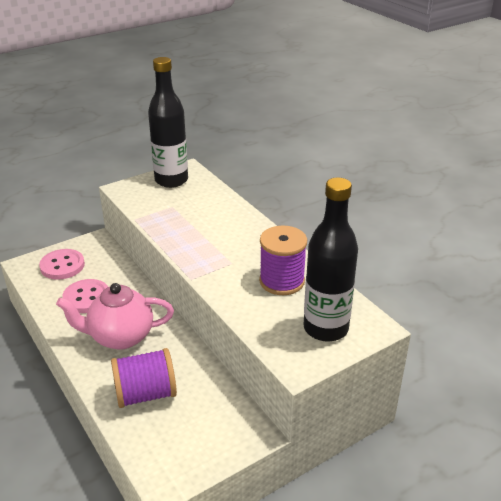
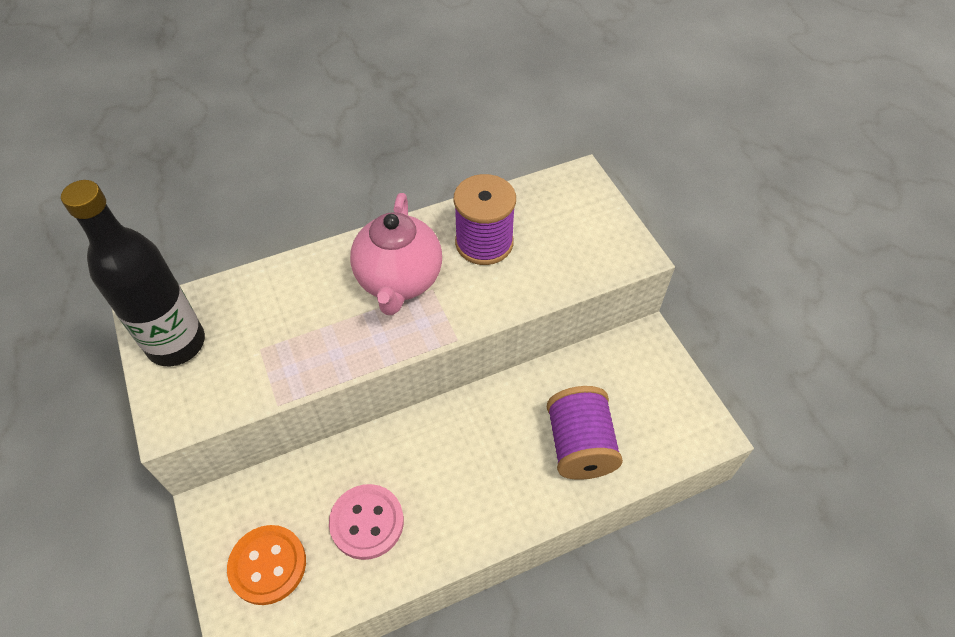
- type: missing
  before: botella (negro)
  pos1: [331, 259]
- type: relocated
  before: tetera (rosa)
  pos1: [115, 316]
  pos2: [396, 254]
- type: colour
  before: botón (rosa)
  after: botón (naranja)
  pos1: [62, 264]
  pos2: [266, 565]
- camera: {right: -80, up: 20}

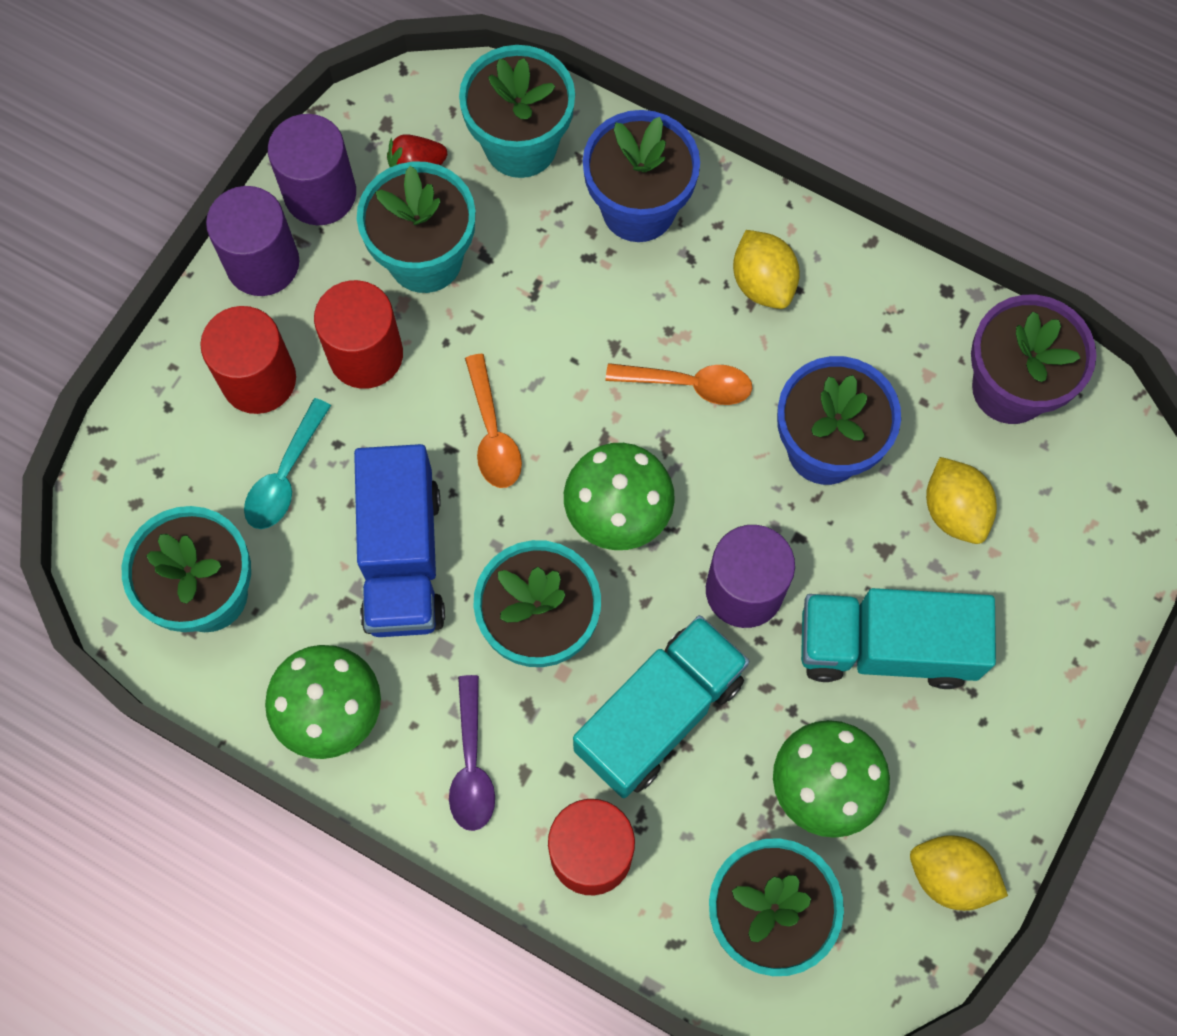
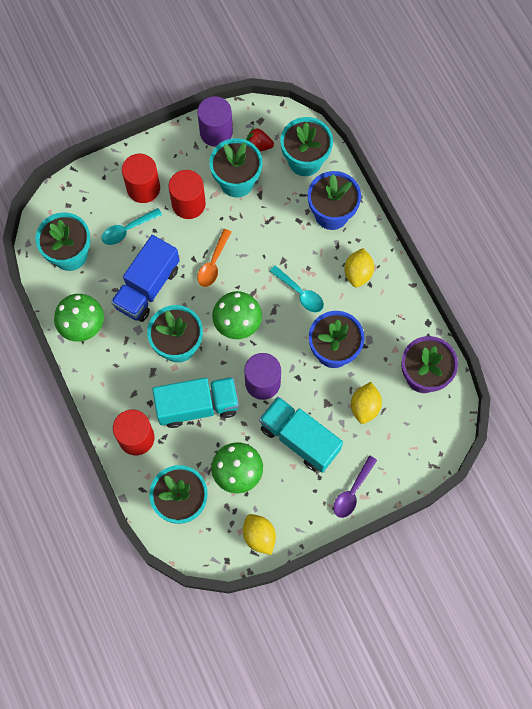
- type: missing
  before: cilindro (morado)
  pos1: [252, 241]
- type: relocated
  before: cuchara (morado)
  pos1: [472, 753]
  pos2: [355, 486]
- type: colour
  before: cuchara (naranja)
  after: cuchara (turquesa)
  pos1: [679, 384]
  pos2: [297, 288]
- camera: {right: 35, up: 0}

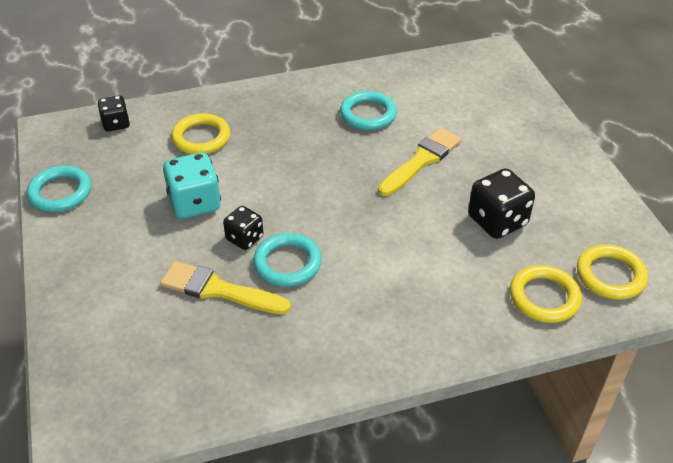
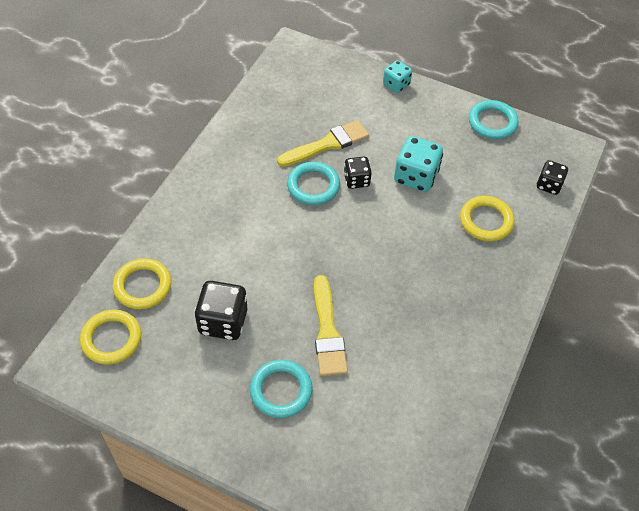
- type: appeared
  after: dado (turquesa)
  pos2: [397, 76]
- type: relocated
  before: anillo (turquesa)
  pos1: [368, 110]
  pos2: [281, 389]
- camera: {right: 130, up: 10}

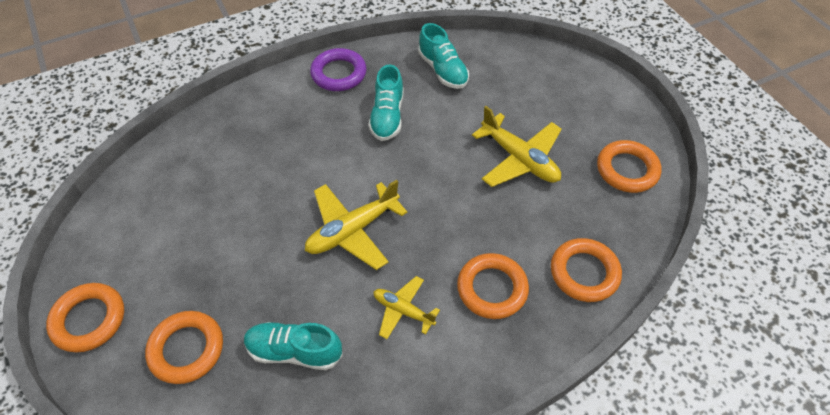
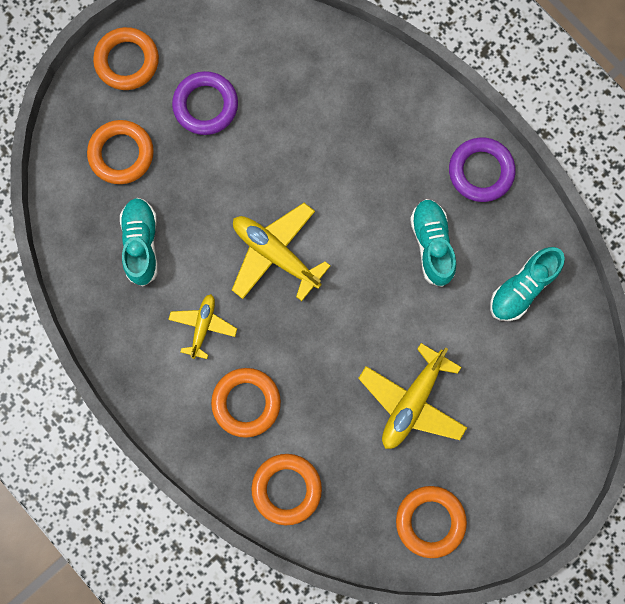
- type: appeared
  after: anillo (morado)
  pos2: [205, 103]
- type: spun
  before: zapato (turquesa)
  pos1: [386, 102]
  pos2: [433, 243]
  turn: 90
- camera: {right: 75, up: 25}

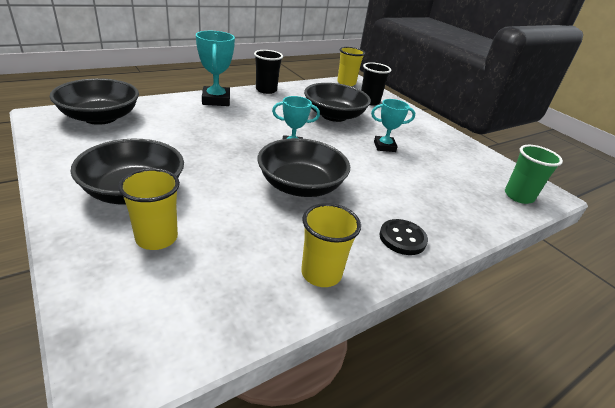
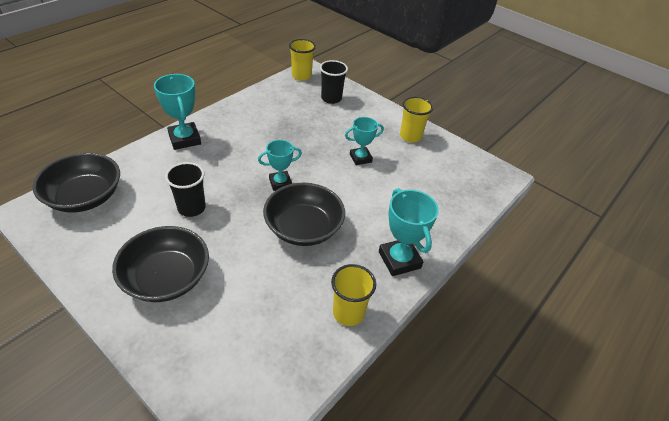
- type: missing
  before: cuenco (negro)
  pos1: [337, 102]
- type: missing
  before: vaso (verde)
  pos1: [534, 174]
- type: relocated
  before: vaso (amarillo)
  pos1: [149, 209]
  pos2: [416, 120]
- type: relocated
  before: vaso (negro)
  pos1: [268, 72]
  pos2: [185, 189]
- type: exchanged
  before: botón (negro)
  after: trofeo (turquesa)
  pos1: [403, 237]
  pos2: [409, 232]
- camera: {right: -15, up: 10}

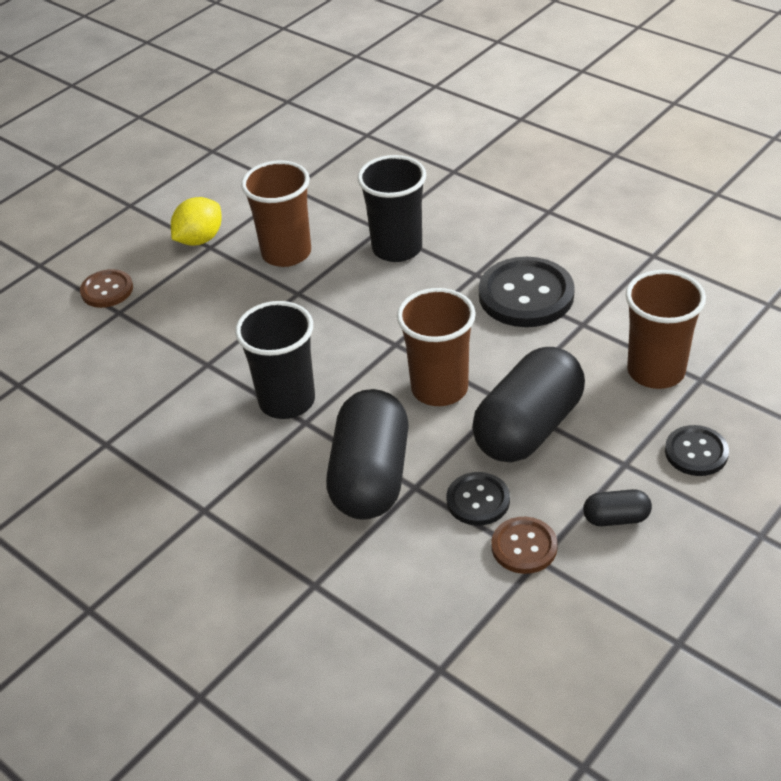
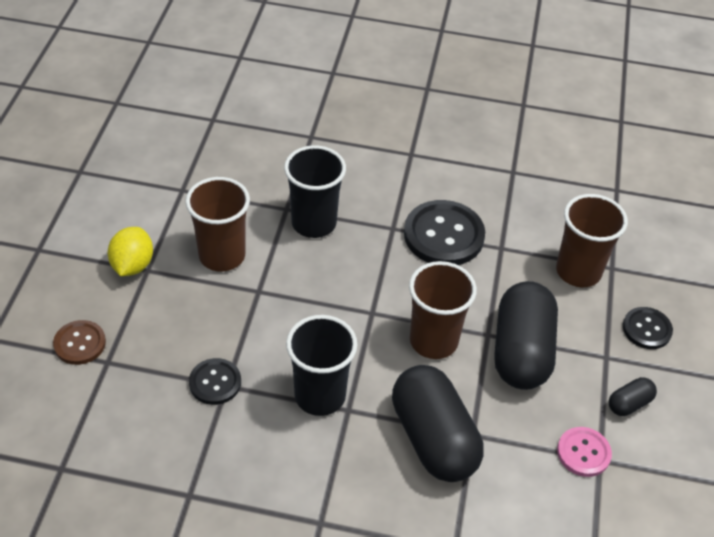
- type: relocated
  before: botón (negro)
  pos1: [478, 499]
  pos2: [215, 381]
- type: colour
  before: botón (marrón)
  after: botón (rosa)
  pos1: [524, 545]
  pos2: [584, 452]
- camera: {right: -35, up: 5}

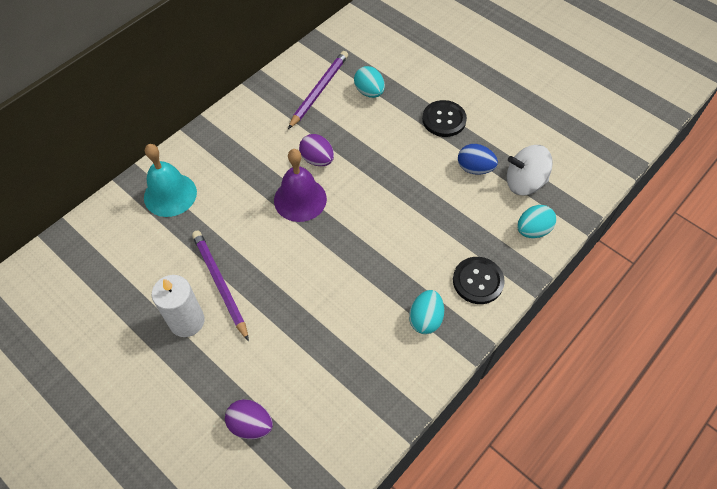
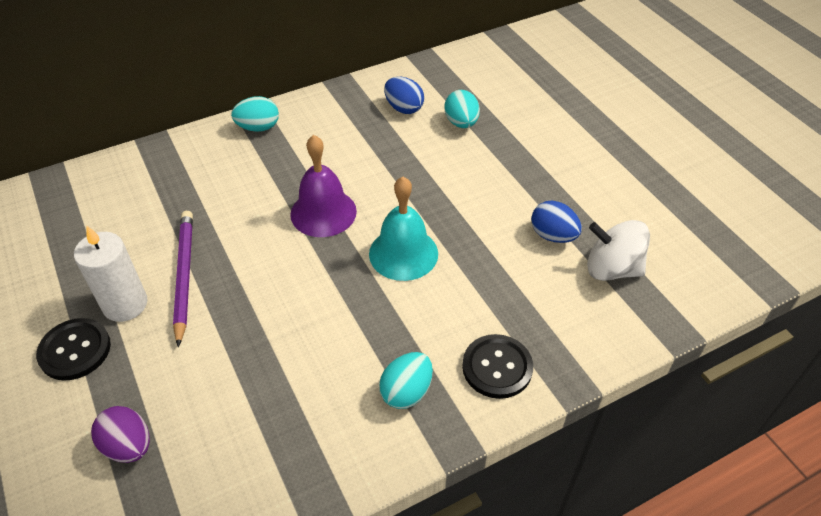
- type: missing
  before: huevo (morado)
  pos1: [316, 150]
- type: relocated
  before: campana (turquesa)
  pos1: [170, 180]
  pos2: [403, 229]
- type: relocated
  before: botón (negro)
  pos1: [444, 118]
  pos2: [73, 349]
- type: relocated
  before: huevo (turquesa)
  pos1: [536, 221]
  pos2: [255, 114]
- type: exchanged
  before: lápiz (morado)
  after: huevo (azul)
  pos1: [318, 90]
  pos2: [404, 95]
- camera: {right: 20, up: -10}

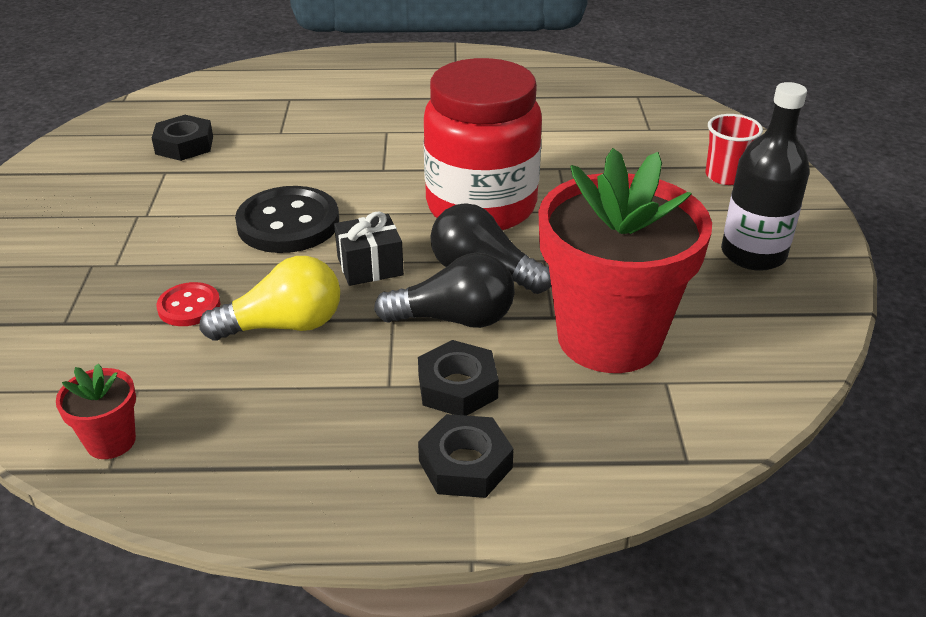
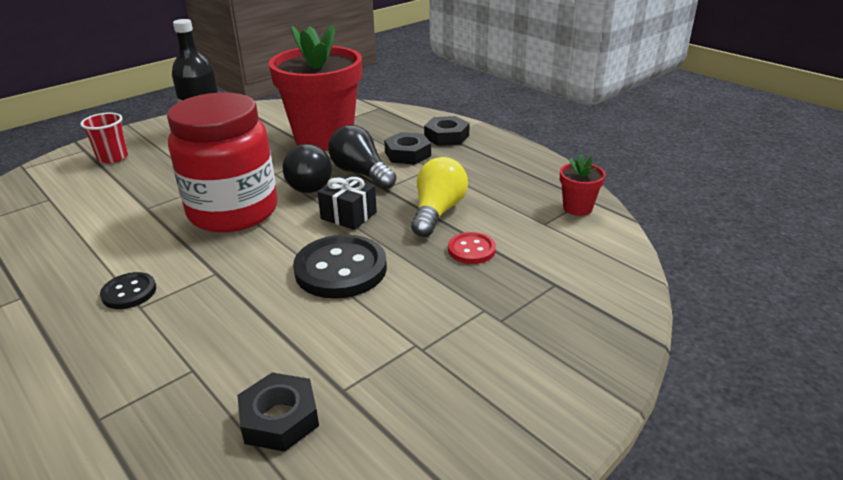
- type: appeared
  after: botón (negro)
  pos2: [128, 290]
- type: spun
  before: bombilla (amarillo)
  pos1: [270, 298]
  pos2: [439, 197]
  turn: 75
- camera: {right: -130, up: -5}

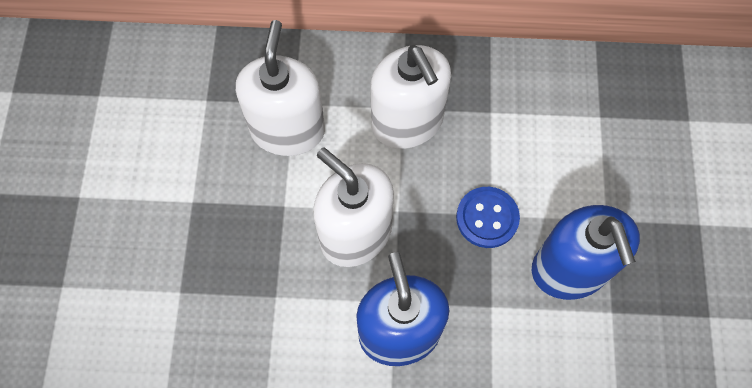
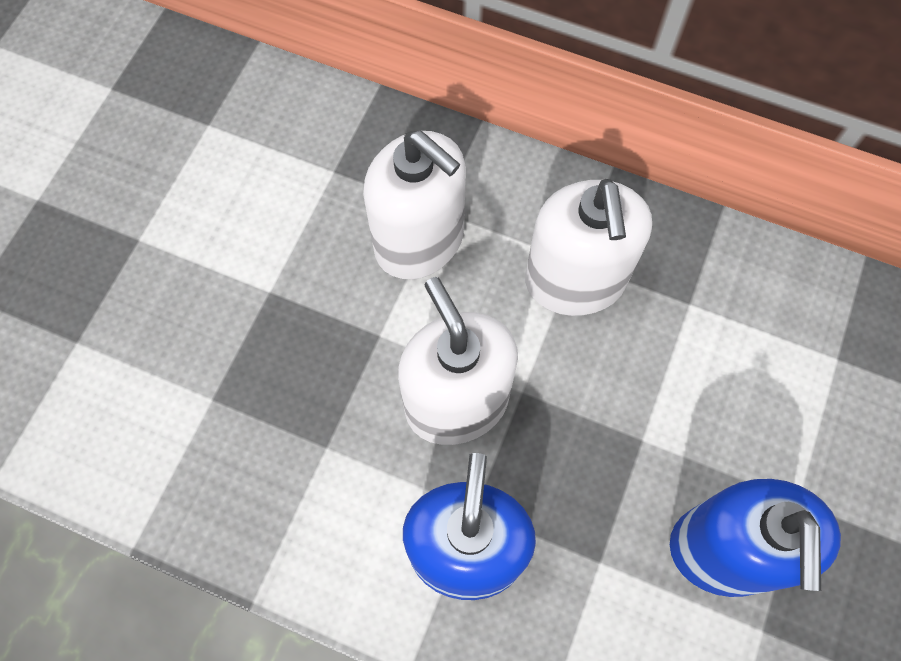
- type: missing
  before: botón (azul)
  pos1: [488, 217]
- type: spun
  before: dispensador de jabón (blanco)
  pos1: [280, 88]
  pos2: [414, 205]
  turn: 105
- camera: {right: 20, up: 0}

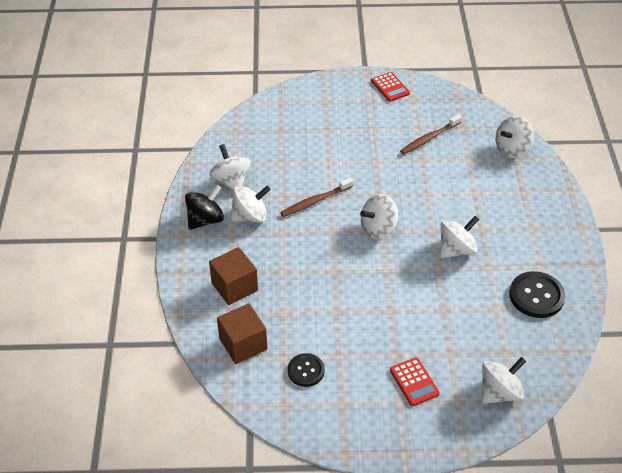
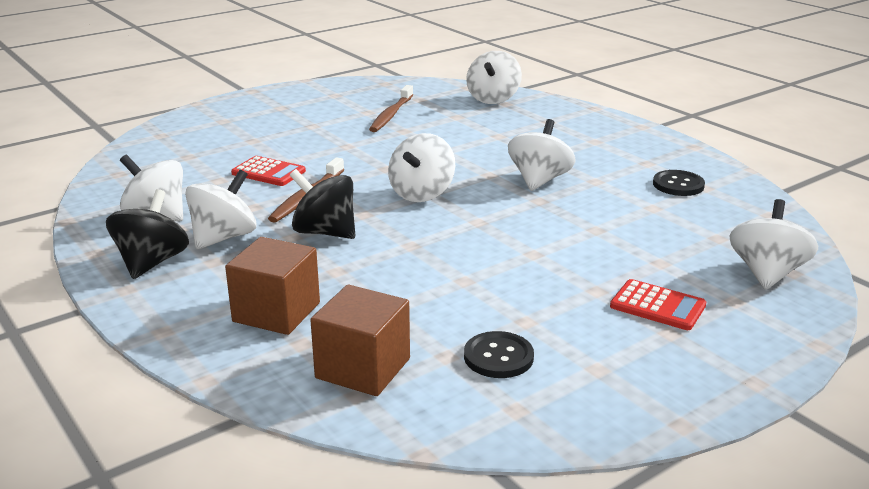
- type: appeared
  after: peonza (negro)
  pos2: [323, 204]
- type: relocated
  before: calculadora (rojo)
  pos1: [390, 87]
  pos2: [268, 171]
- type: size
  before: botón (negro)
  pos1: [537, 294]
  pos2: [679, 183]
  scale: 0.64
- camera: {right: -35, up: -20}

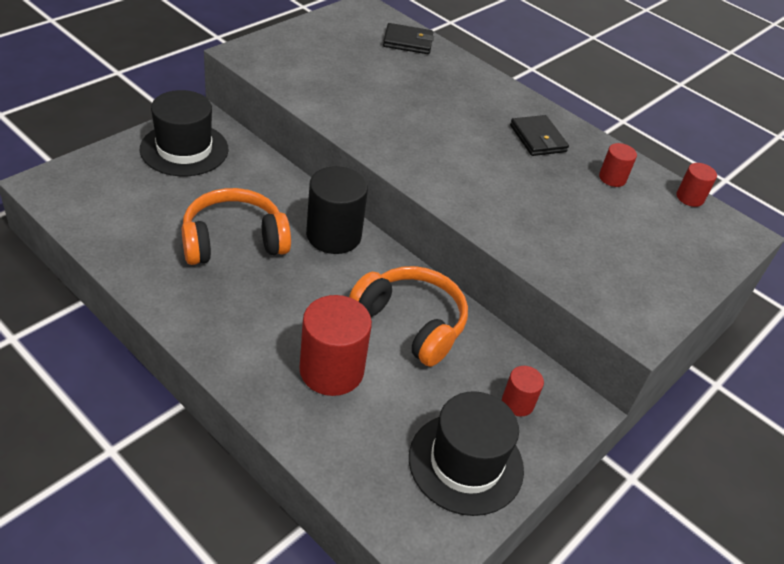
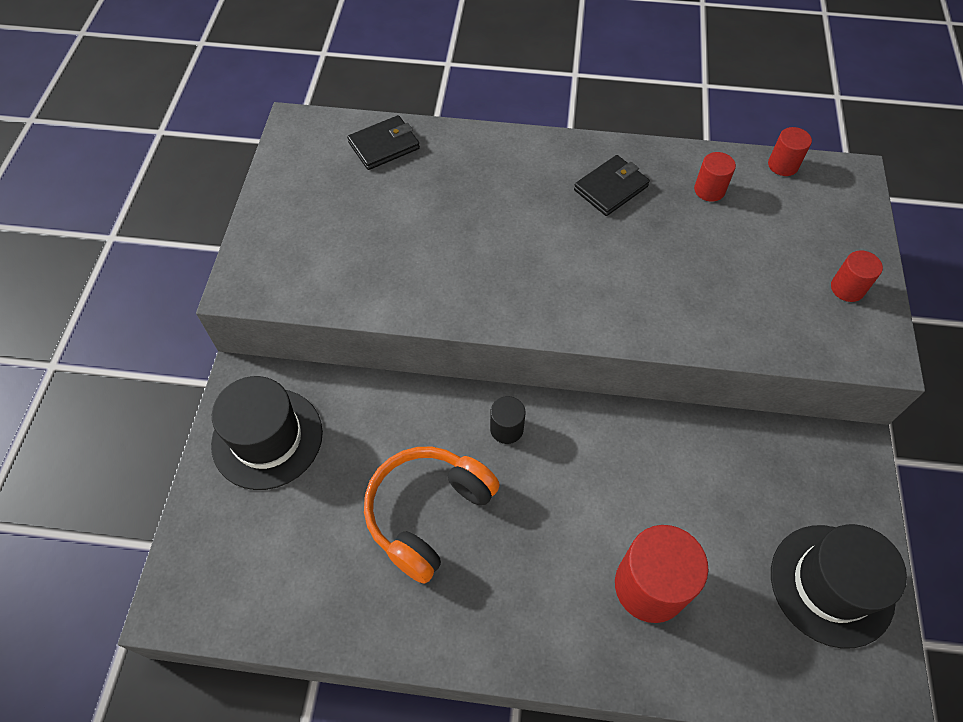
- type: missing
  before: auriculares (naranja)
  pos1: [408, 316]
- type: relocated
  before: cilindro (rojo)
  pos1: [523, 391]
  pos2: [857, 276]
- type: spun
  before: cartera (negro)
  pos1: [539, 135]
  pos2: [612, 185]
  turn: -75
- type: size
  before: cilindro (negro)
  pos1: [337, 210]
  pos2: [507, 420]
  scale: 0.52
- camera: {right: -30, up: 15}

